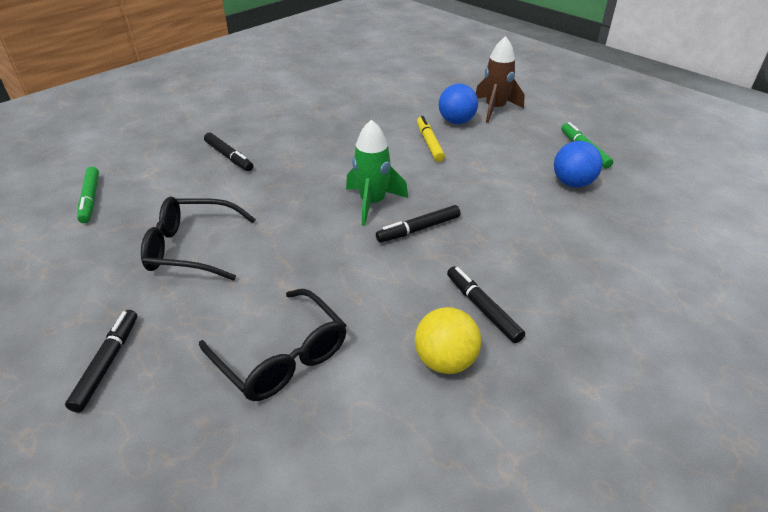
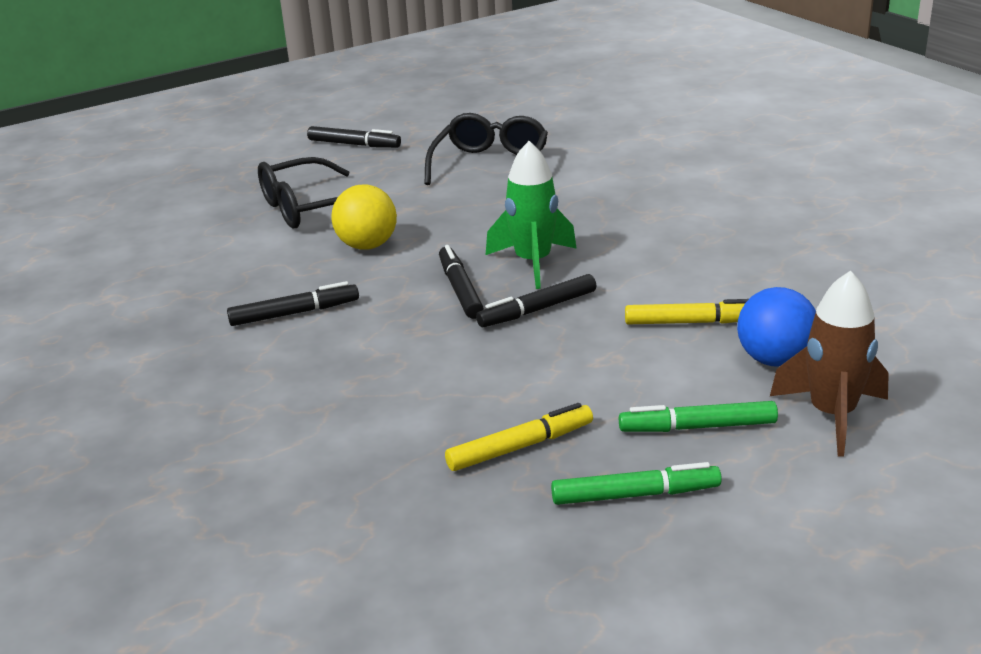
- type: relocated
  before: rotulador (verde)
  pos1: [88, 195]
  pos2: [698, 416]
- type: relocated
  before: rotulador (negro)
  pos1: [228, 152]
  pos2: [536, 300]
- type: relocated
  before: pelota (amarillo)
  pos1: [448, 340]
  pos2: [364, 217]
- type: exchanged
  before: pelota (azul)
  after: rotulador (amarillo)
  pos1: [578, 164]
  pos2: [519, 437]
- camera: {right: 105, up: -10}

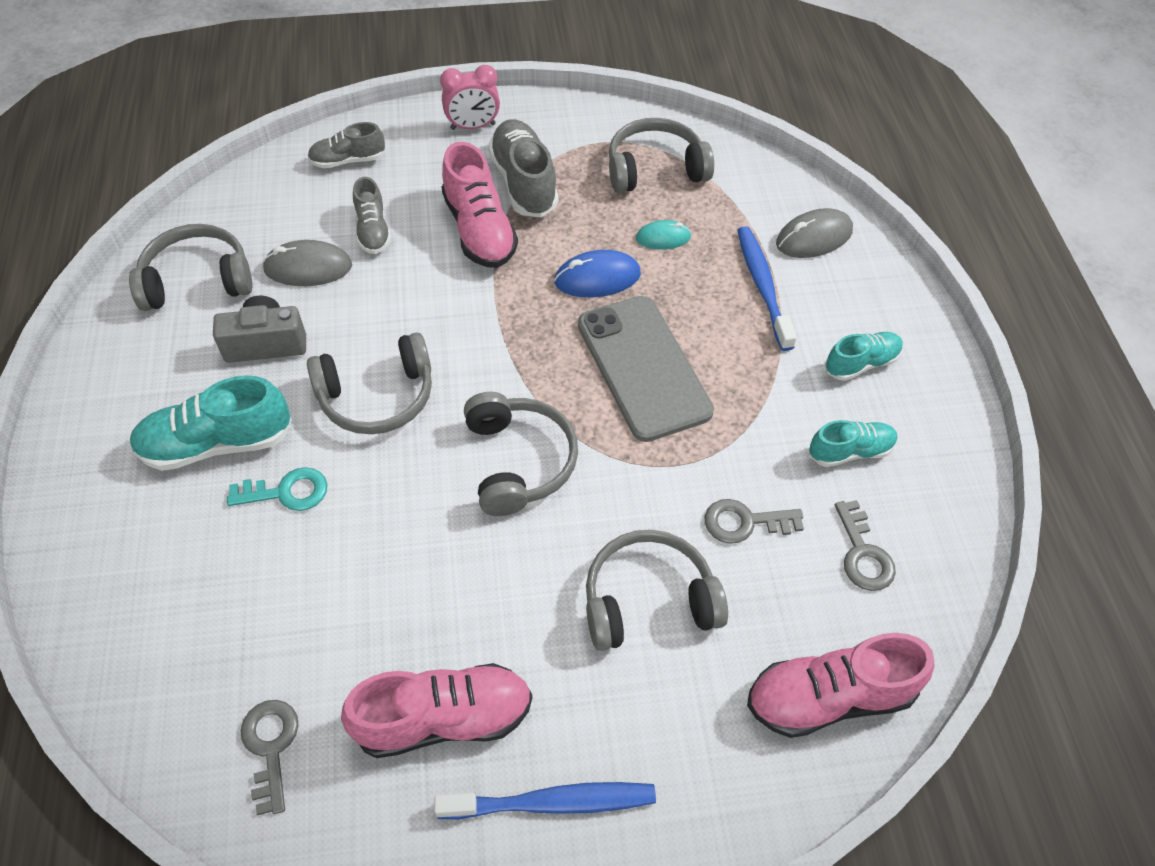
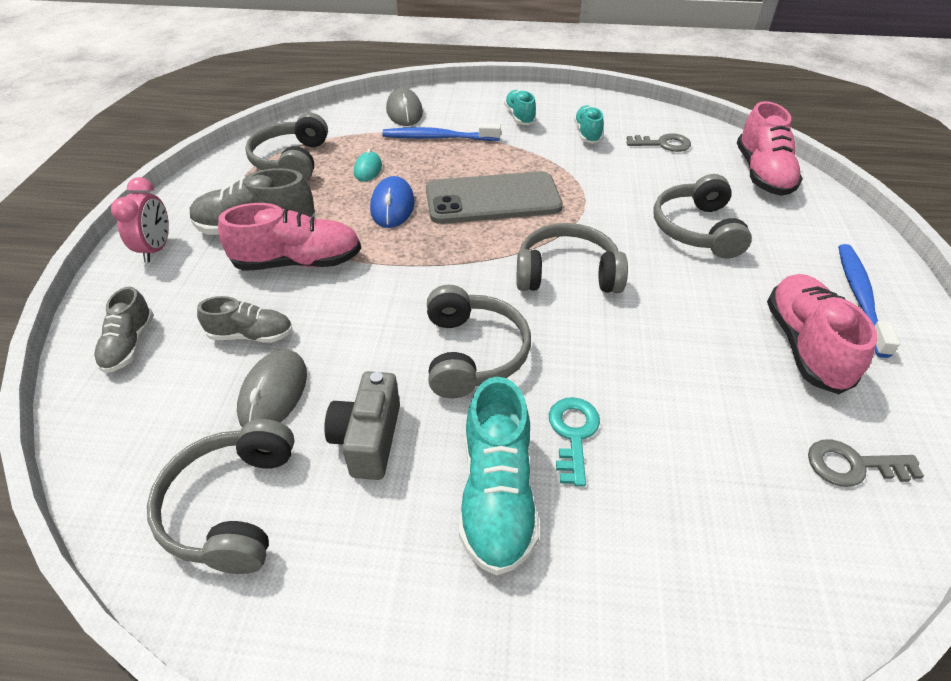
- type: missing
  before: llave (gris)
  pos1: [754, 521]
- camera: {right: -75, up: -10}

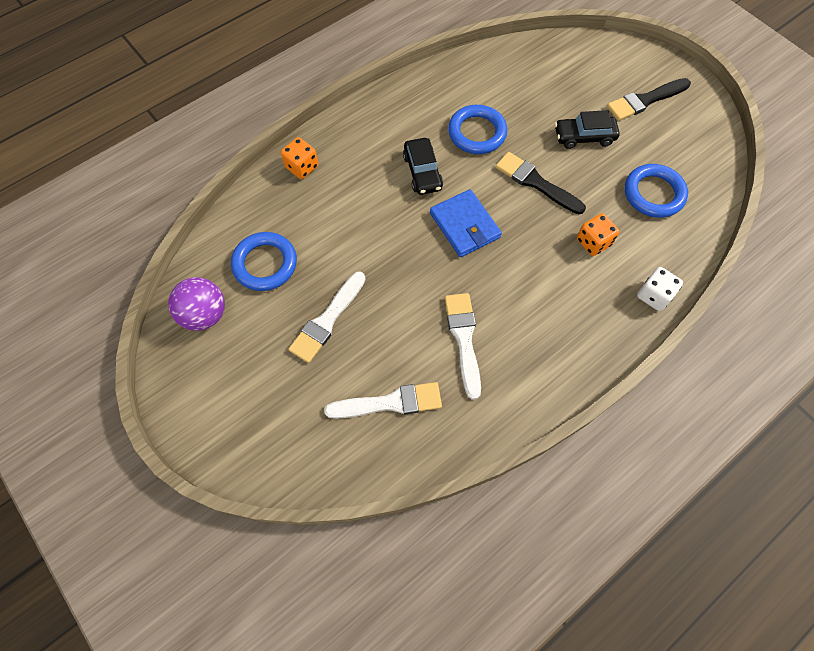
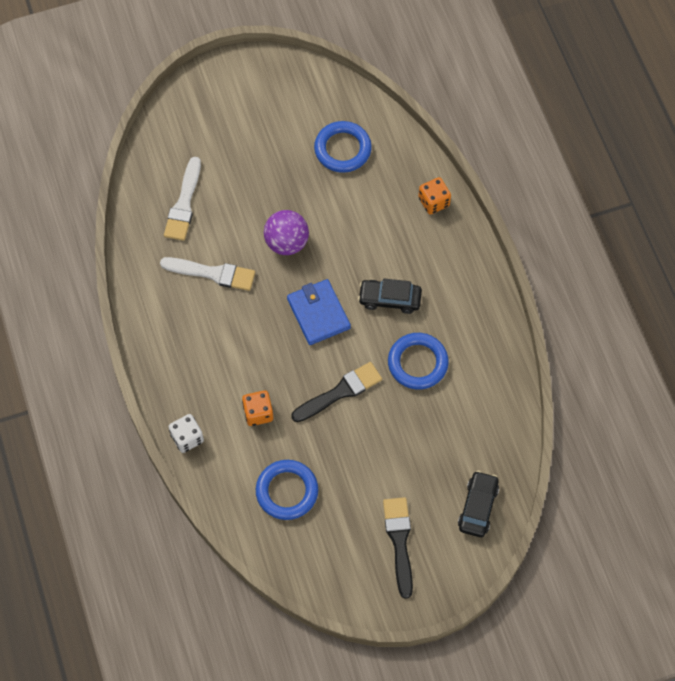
- type: missing
  before: pincel (blanco)
  pos1: [327, 317]
- type: relocated
  before: pelota (morado)
  pos1: [196, 304]
  pos2: [286, 232]
- type: relocated
  before: coche (negro)
  pos1: [587, 129]
  pos2: [478, 504]
- type: spun
  before: cartera (azul)
  pos1: [466, 223]
  pos2: [319, 312]
  turn: 75
- camera: {right: 110, up: 0}

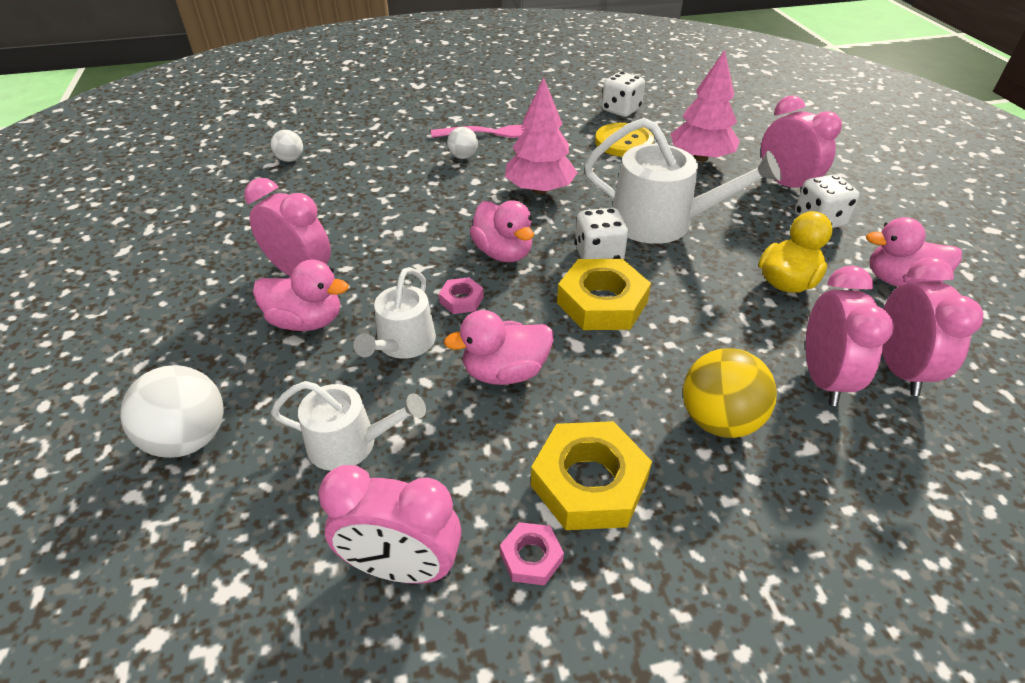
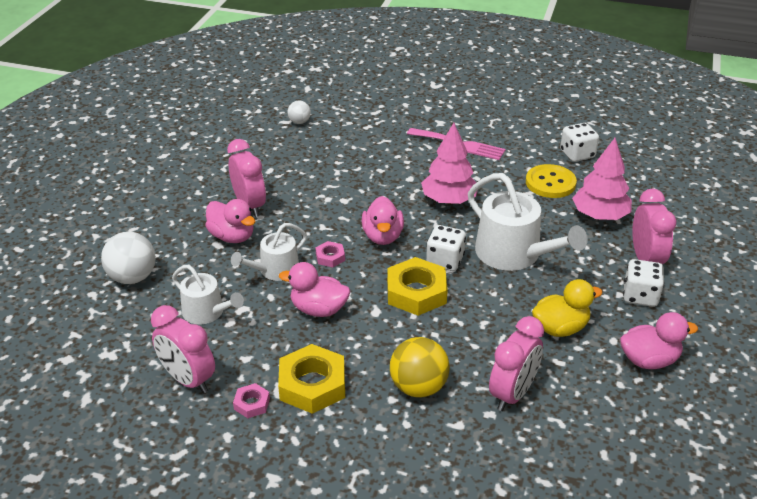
- type: missing
  before: pelota (blanco)
  pos1: [462, 143]
- type: missing
  before: despertador (rosa)
  pos1: [932, 326]
- type: spun
  before: pato (rosa)
  pos1: [914, 252]
  pos2: [659, 340]
  turn: 135
- camera: {right: 30, up: -5}

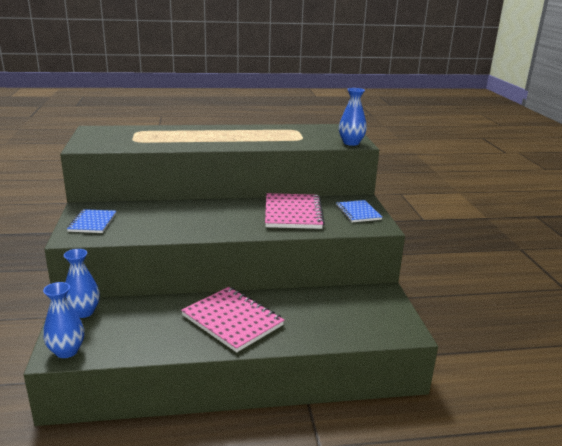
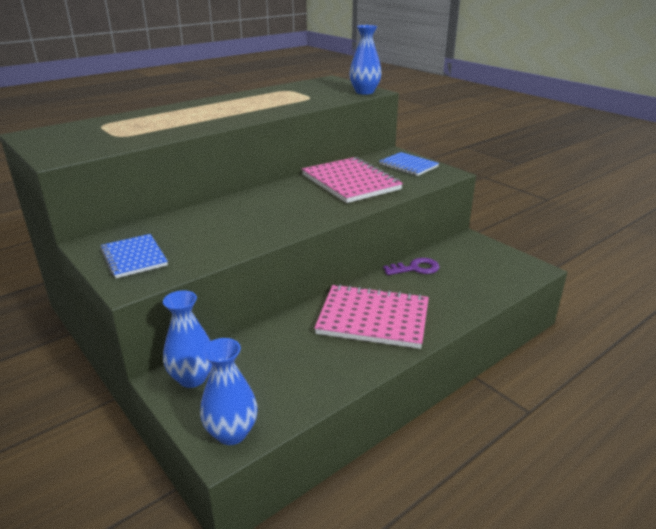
- type: appeared
  after: llave (morado)
  pos2: [411, 266]
- camera: {right: -30, up: 5}

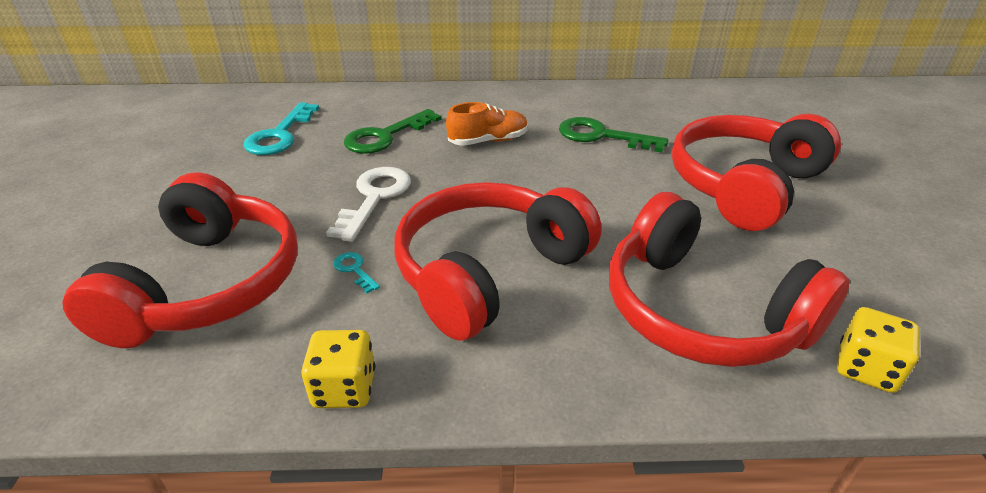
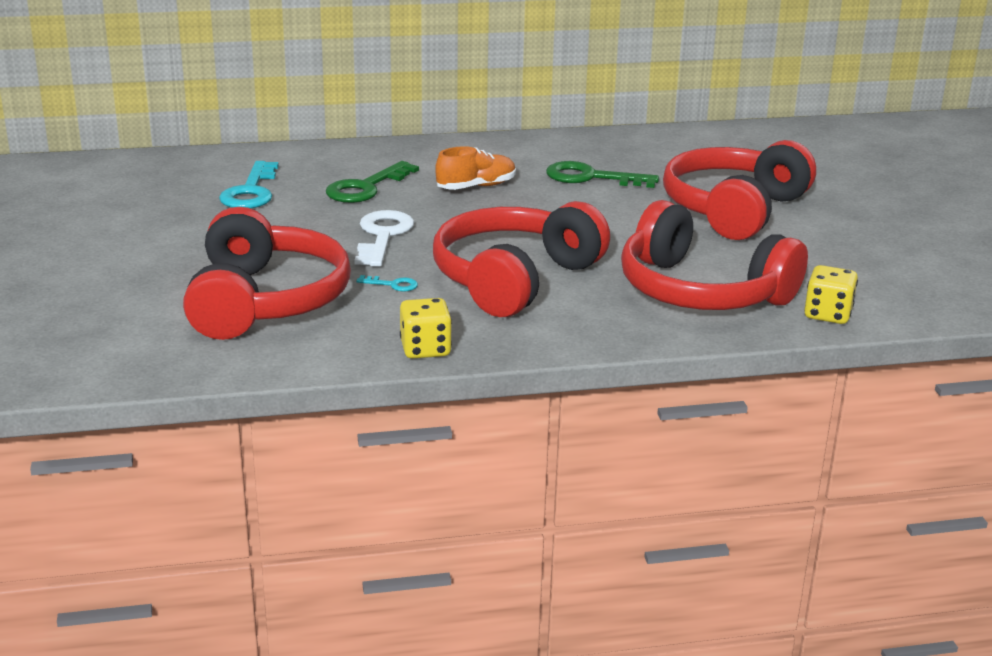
- type: spun
  before: llave (turquesa)
  pos1: [356, 272]
  pos2: [387, 283]
  turn: 150
- camera: {right: -10, up: -10}

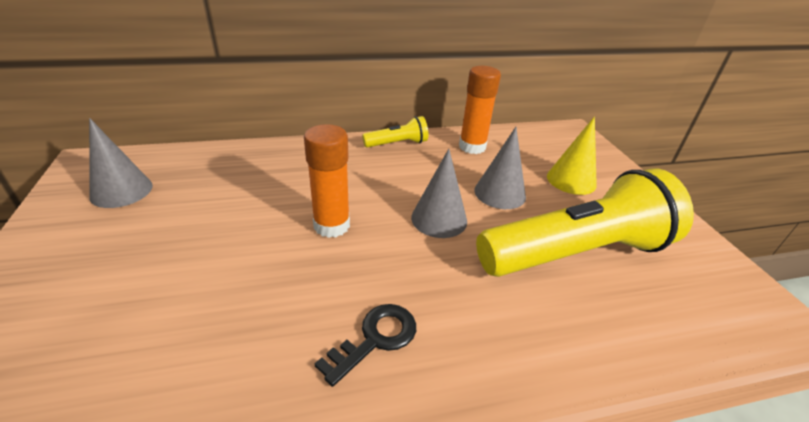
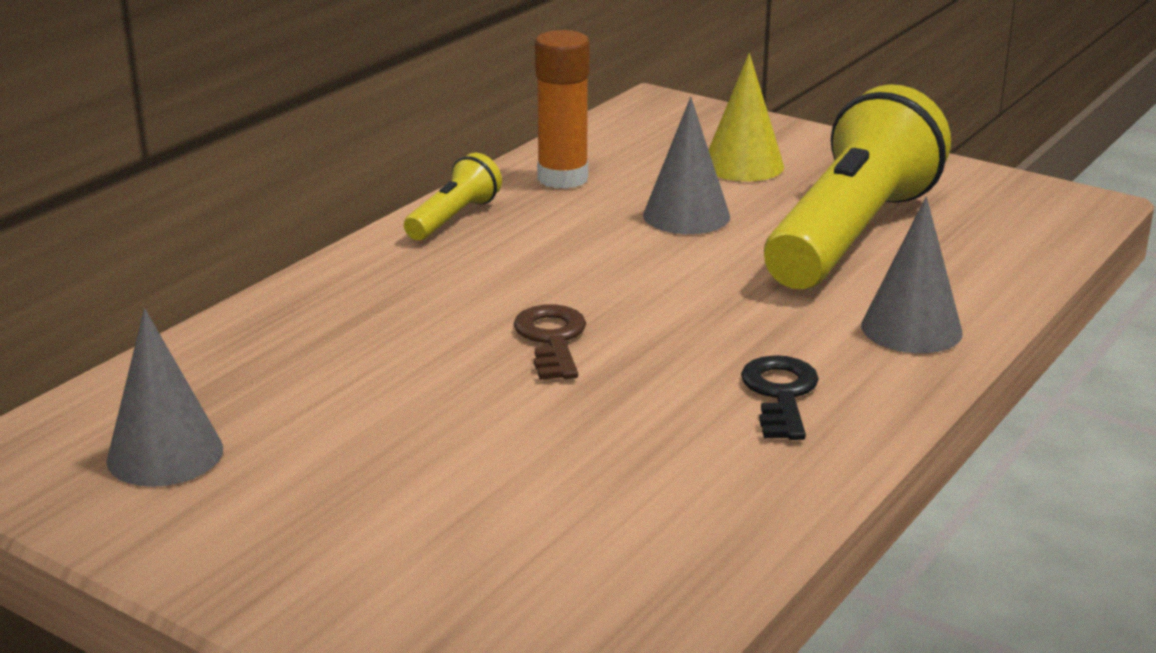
- type: relocated
  before: cono (gris)
  pos1: [439, 193]
  pos2: [911, 275]
- type: exchanged
  before: barra de pegamento (naranja)
  after: llave (marrón)
  pos1: [327, 181]
  pos2: [550, 342]
- camera: {right: -40, up: -10}

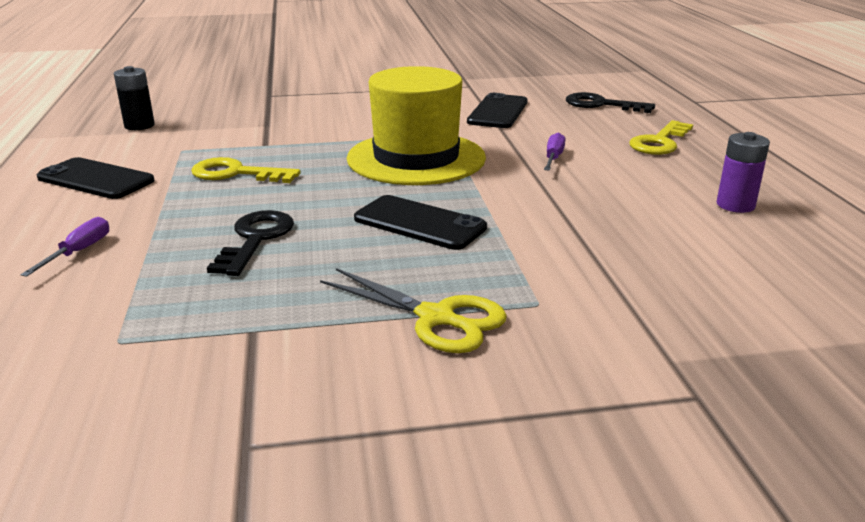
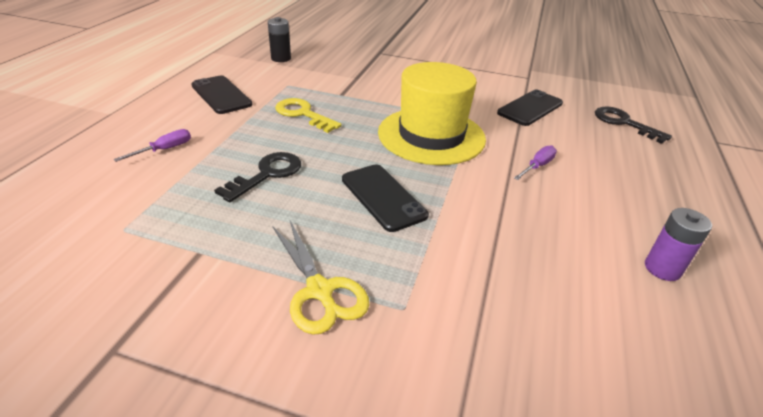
- type: missing
  before: llave (amarillo)
  pos1: [661, 137]
- camera: {right: 25, up: 10}

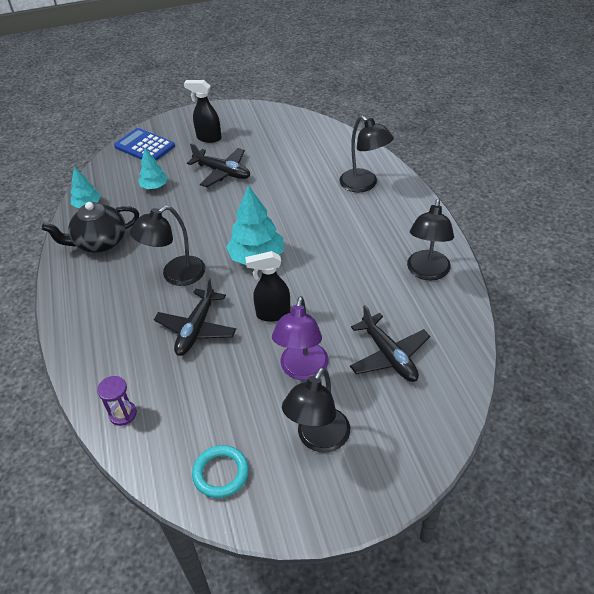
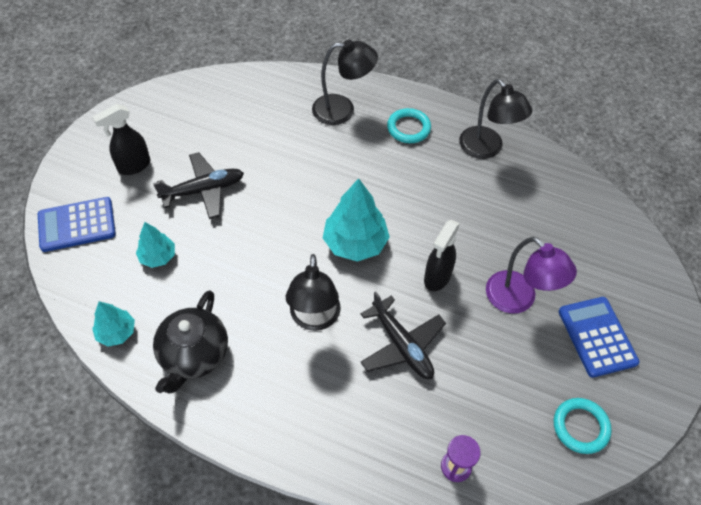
- type: missing
  before: avión (negro)
  pos1: [390, 343]
- type: appeared
  after: anillo (turquesa)
  pos2: [409, 125]
- type: exchanged
  before: lámpara (negro)
  after: calculadora (azul)
  pos1: [316, 410]
  pos2: [599, 337]
- camera: {right: -55, up: 10}

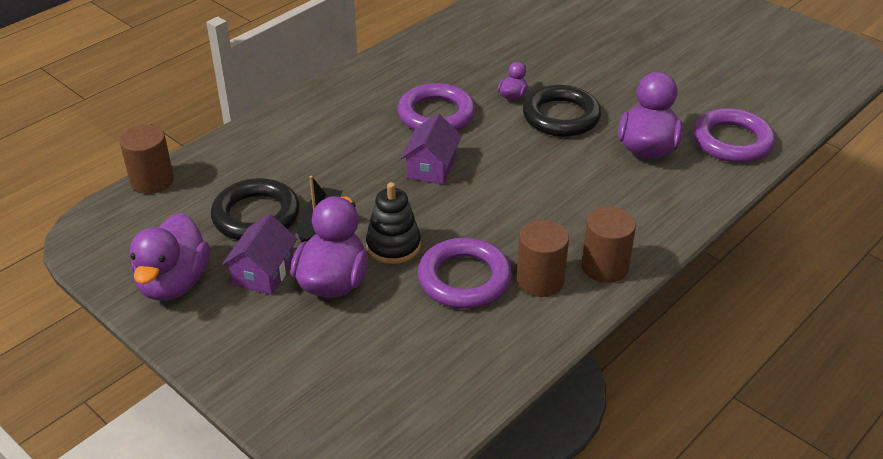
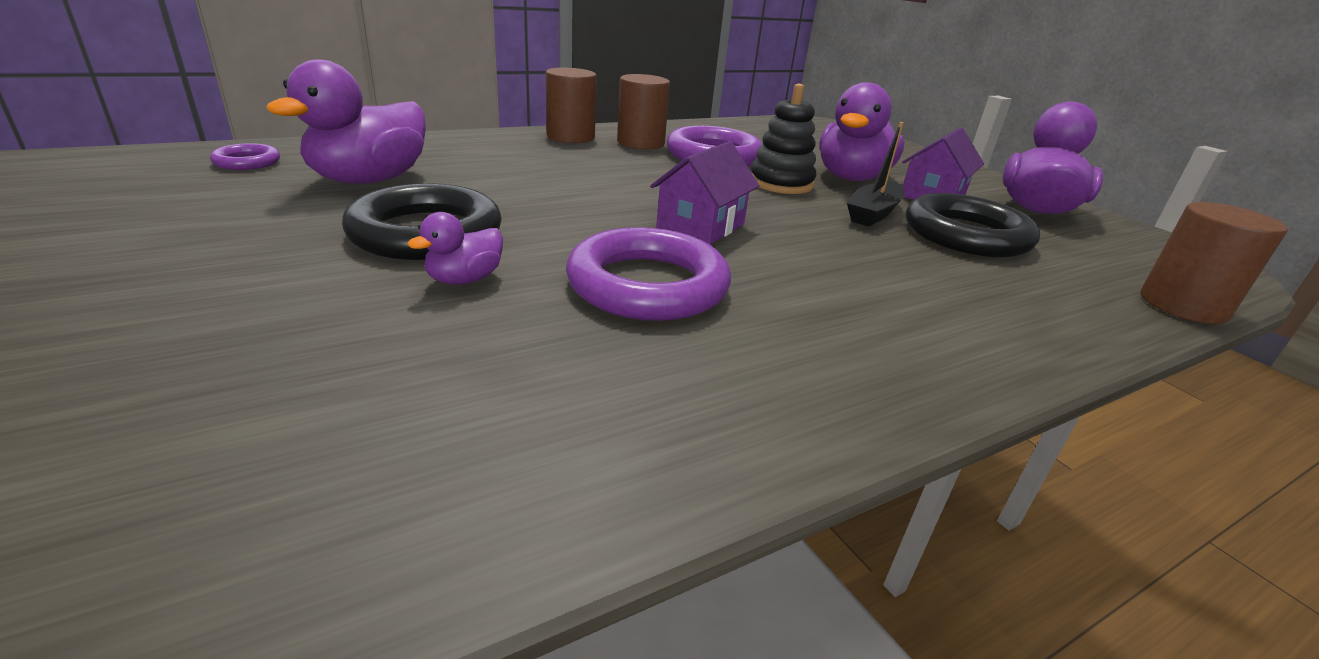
- type: size
  before: anillo (morado)
  pos1: [734, 135]
  pos2: [245, 156]
  scale: 0.49
- camera: {right: -165, up: -10}

